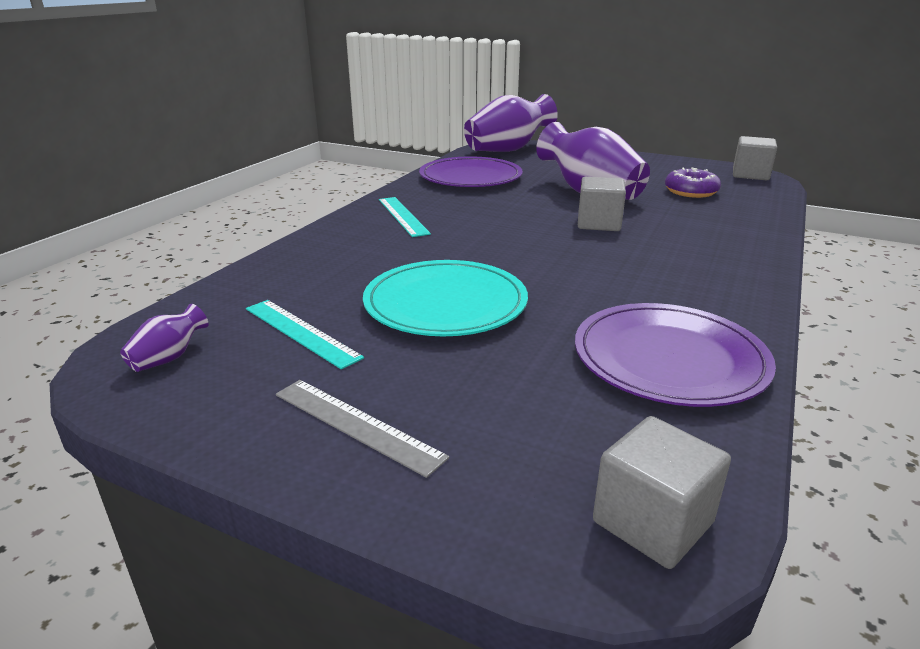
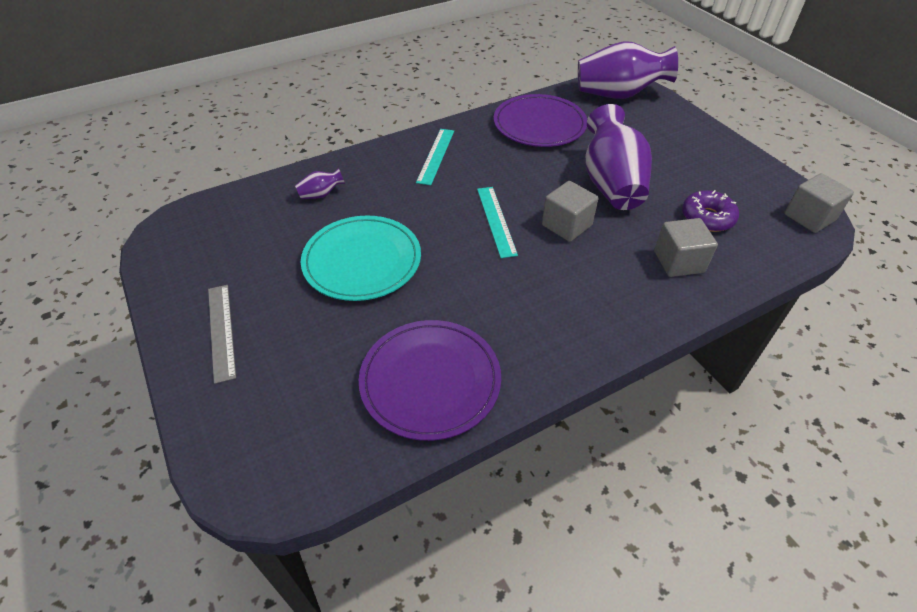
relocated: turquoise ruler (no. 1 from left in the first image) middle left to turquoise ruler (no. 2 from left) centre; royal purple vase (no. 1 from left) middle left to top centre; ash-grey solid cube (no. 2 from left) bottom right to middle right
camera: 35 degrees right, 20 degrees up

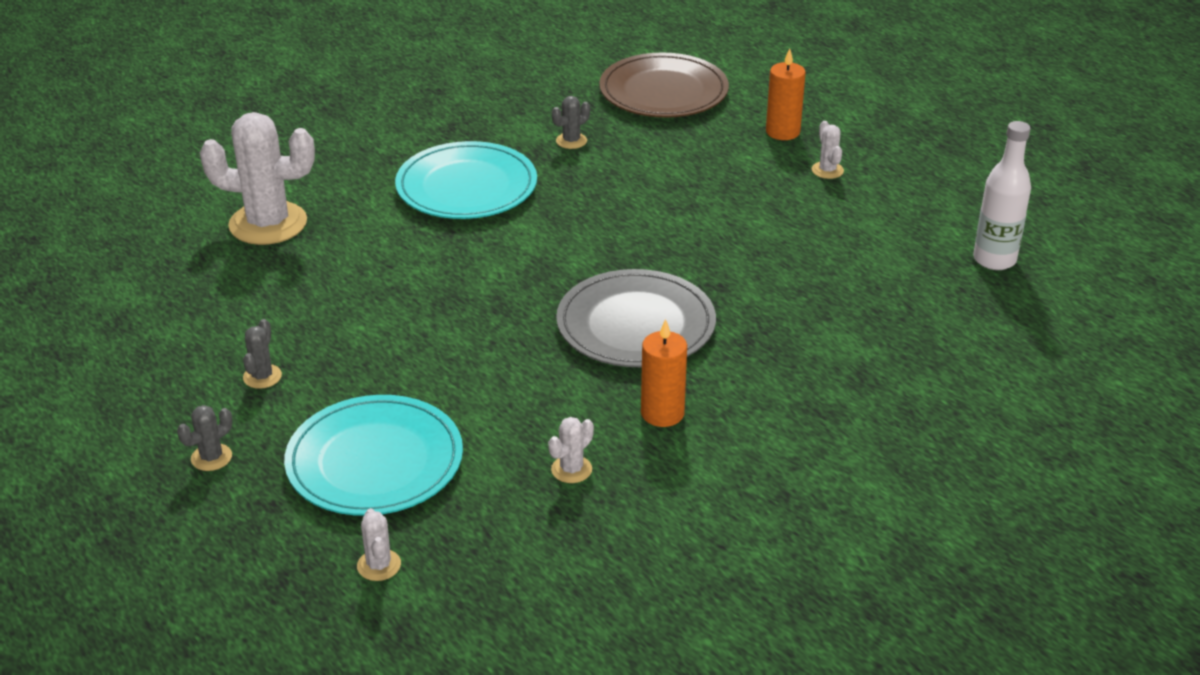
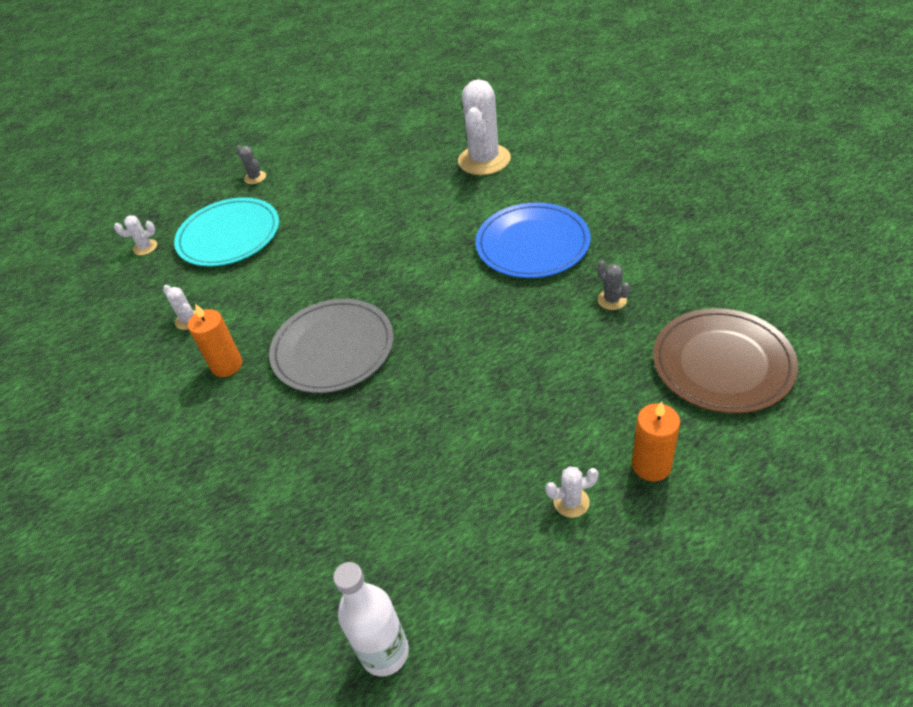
missing: ash-grey cactus (no. 2 from left) middle left
colour: turquoise dinner plate (no. 2 from left) top centre to royal blue dinner plate centre
camera: 100 degrees right, 10 degrees up

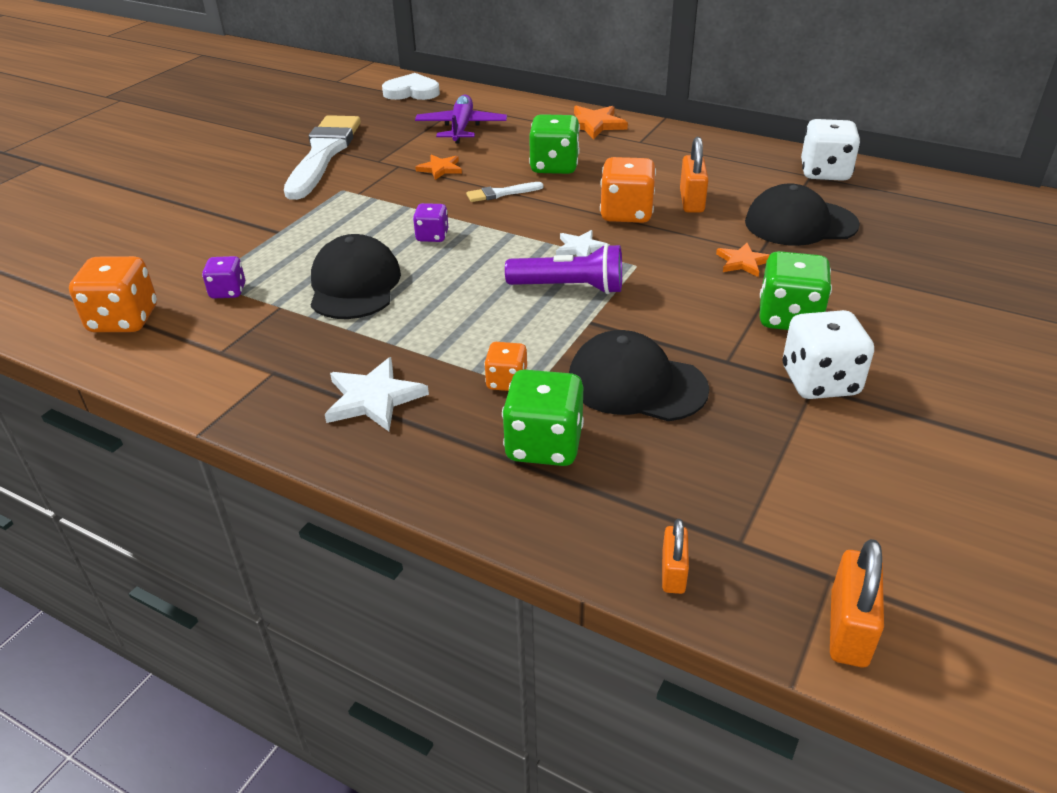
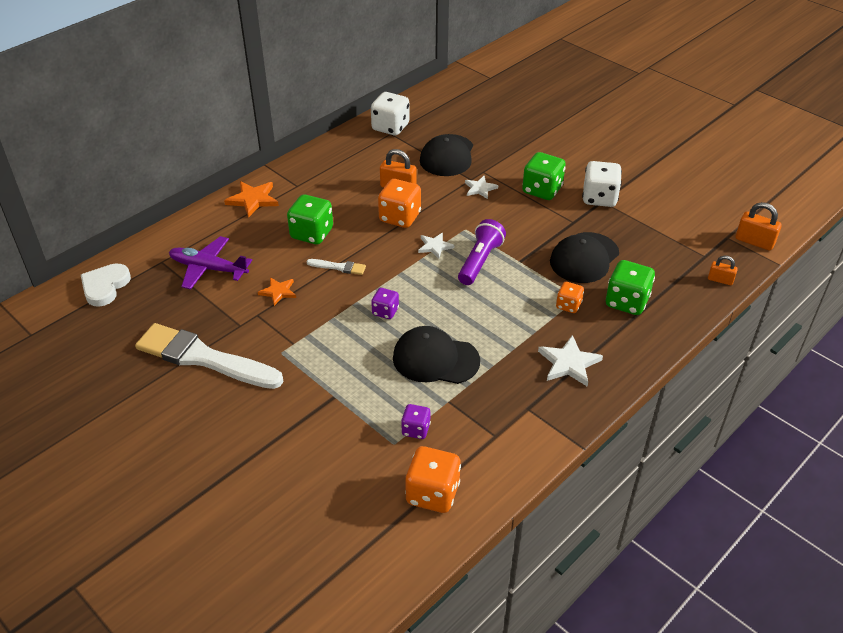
colour: orange five-pointed star (no. 3 from left) top right to snow-white five-pointed star (no. 2 from left) top centre
spun: snow-white paintbrush (no. 2 from left) top centre = centre 75 degrees counterclockwise
camera: 75 degrees left, 5 degrees up

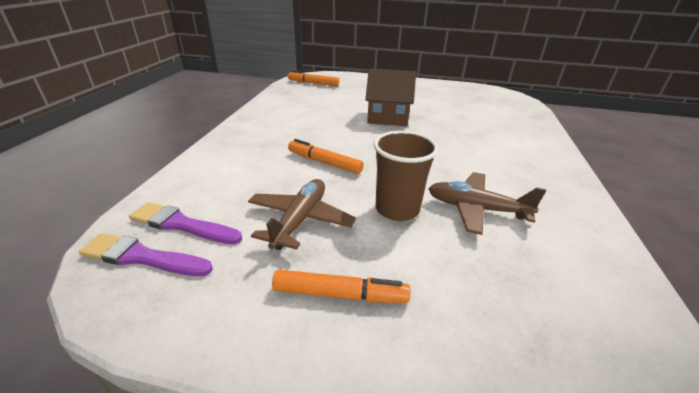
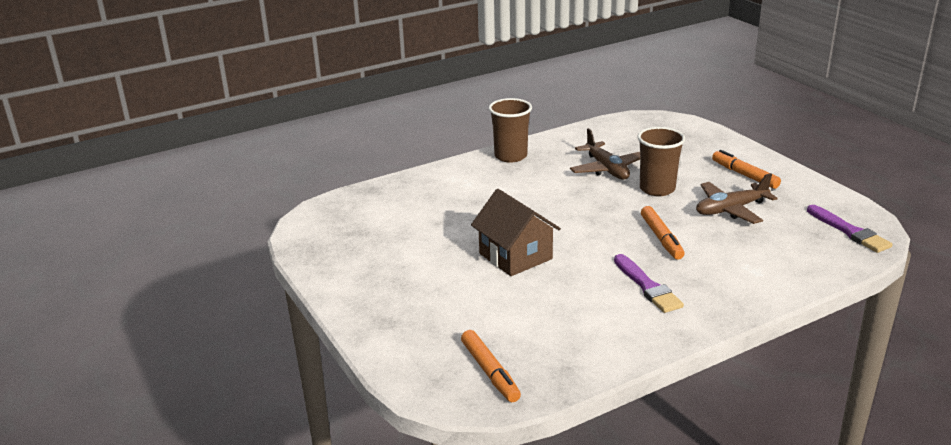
appeared: russet cup (no. 1 from left) top centre
relocated: royal purple paintbrush (no. 2 from left in the first image) middle left to royal purple paintbrush (no. 1 from left) middle right
camera: 130 degrees left, 5 degrees down

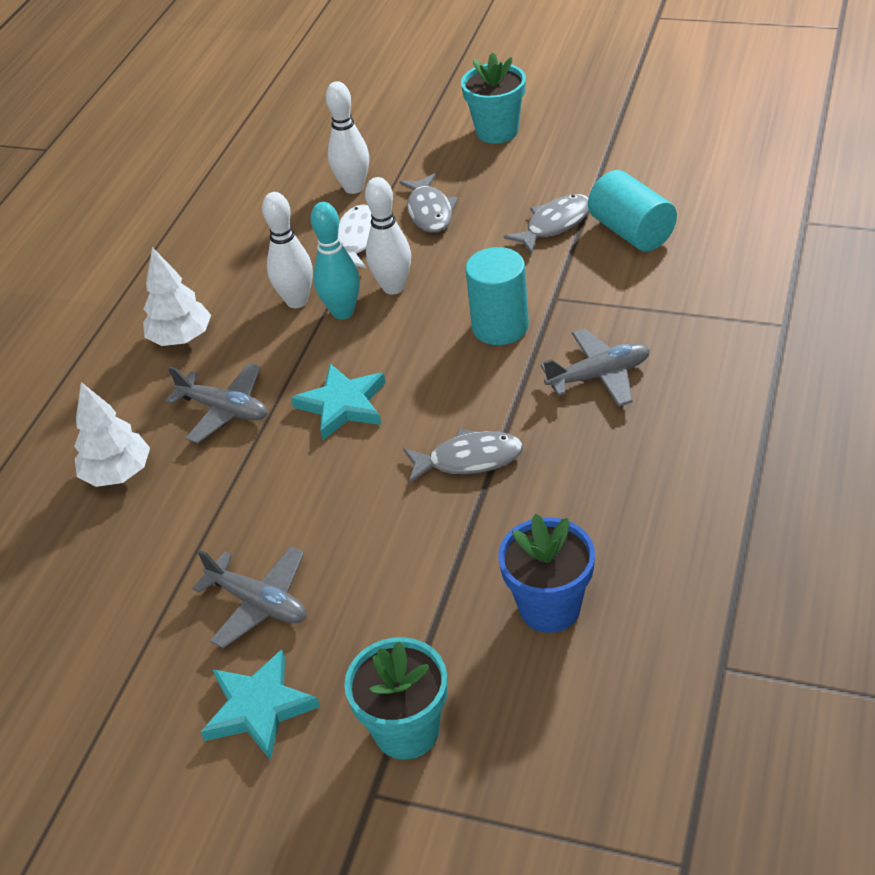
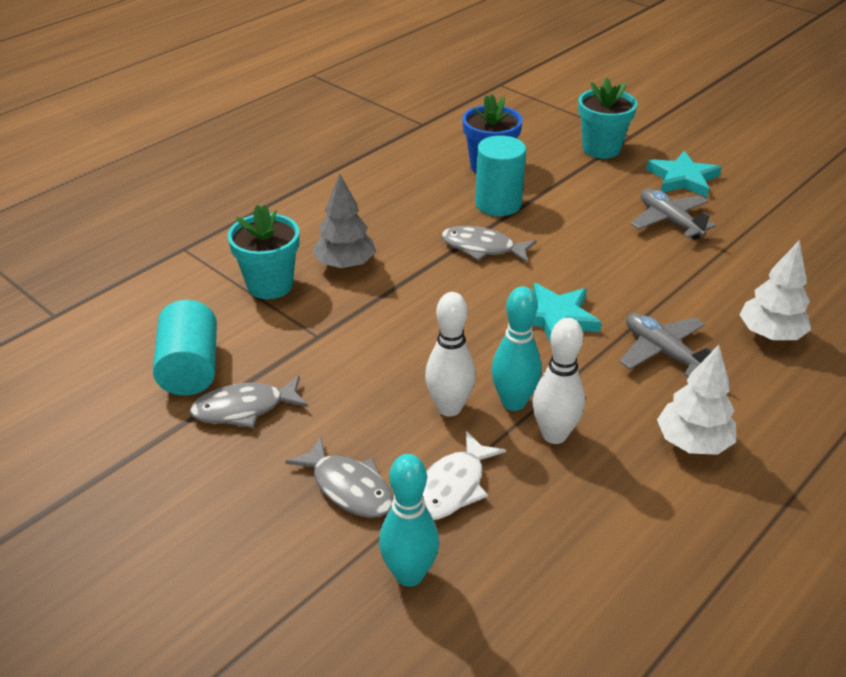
relocated: turquoise potted plant (no. 2 from left in the first image) top centre to turquoise potted plant (no. 1 from left) middle left; turquoise cylinder (no. 1 from left in the first image) centre to turquoise cylinder (no. 2 from left) top centre
exchanged: ash-grey toy plane (no. 3 from left) middle right to ash-grey tree top centre
colour: snow-white bowling pin (no. 2 from left) top centre to turquoise bowling pin (no. 1 from left) bottom centre
spun: ash-grey fish figure (no. 1 from left in the first image) top centre = bottom centre 120 degrees clockwise
camera: 160 degrees left, 5 degrees down

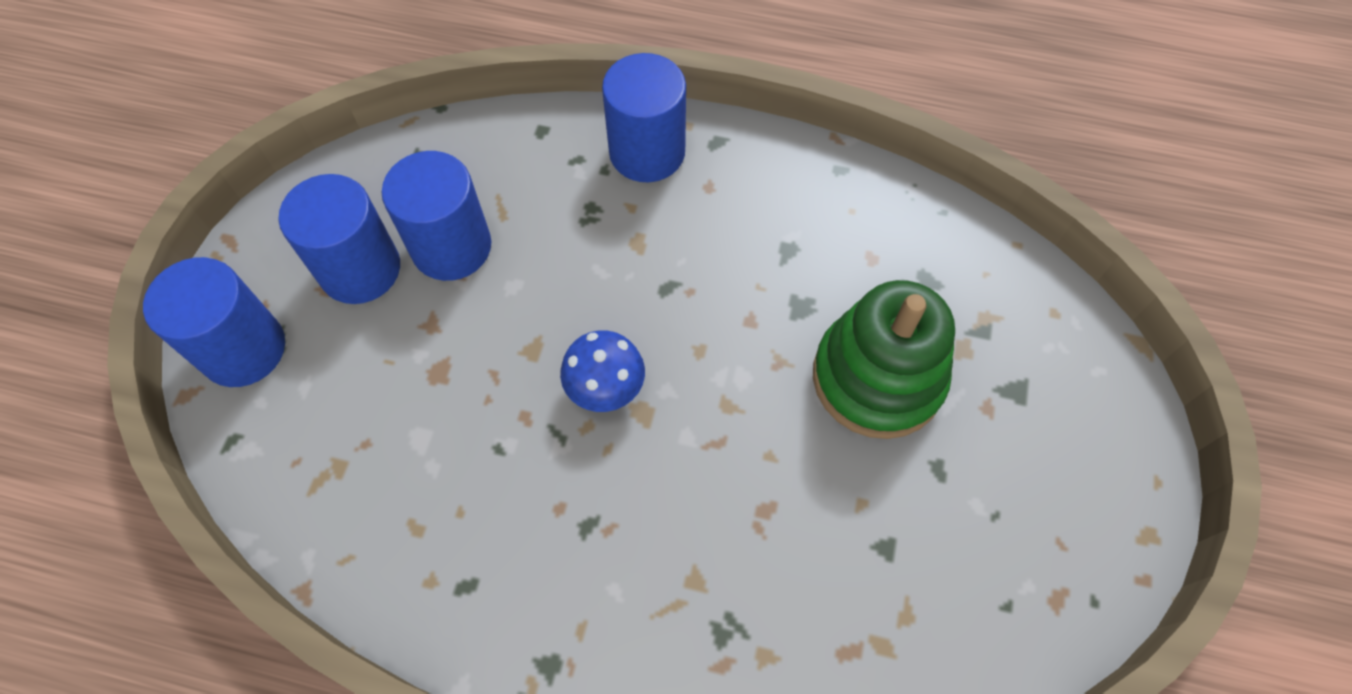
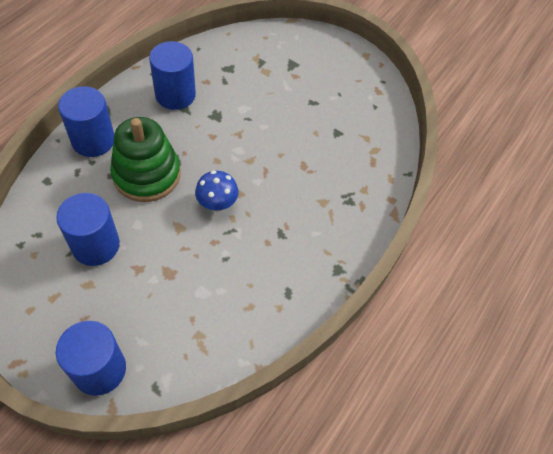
relocated: royal blue cylinder (no. 2 from left in the first image) middle left to royal blue cylinder (no. 4 from left) top left; leaf-green stacking toy centre to middle left
camera: 75 degrees left, 5 degrees down

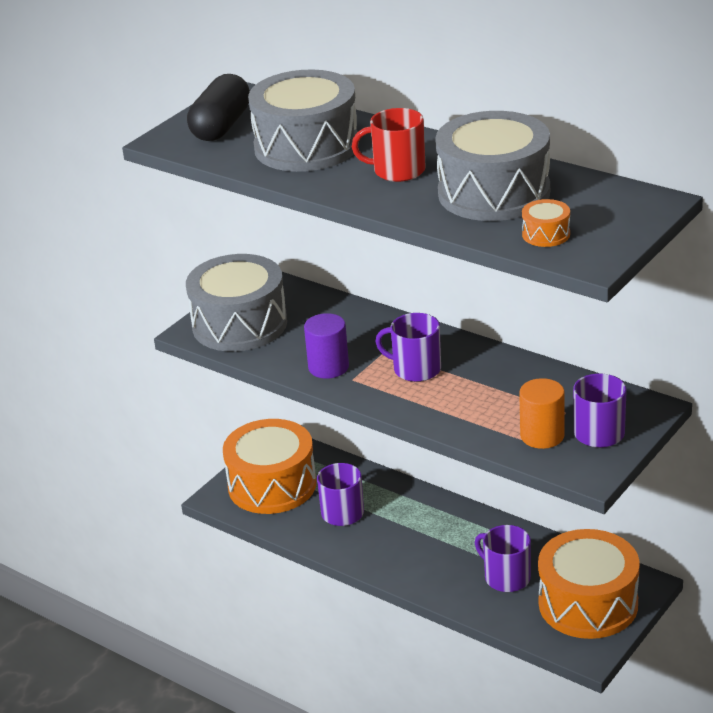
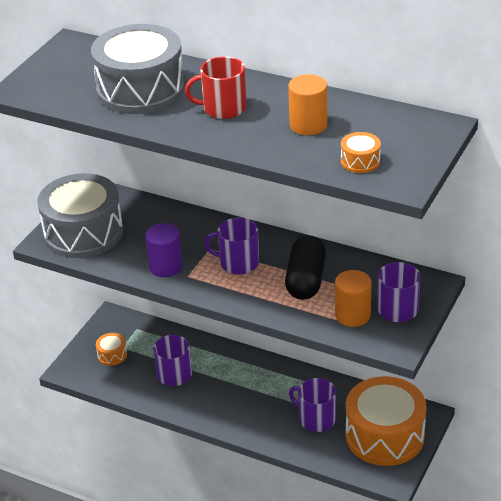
relocated: jet-black pill top left to centre
exchanged: ash-grey toy drum (no. 3 from left) top right to orange cylinder (no. 1 from left) top centre
size: orange toy drum (no. 1 from left) centre = bottom left x0.41
camera: 10 degrees left, 5 degrees up

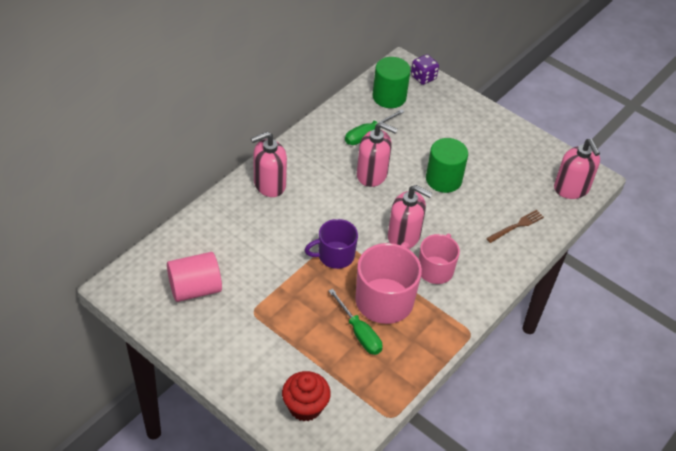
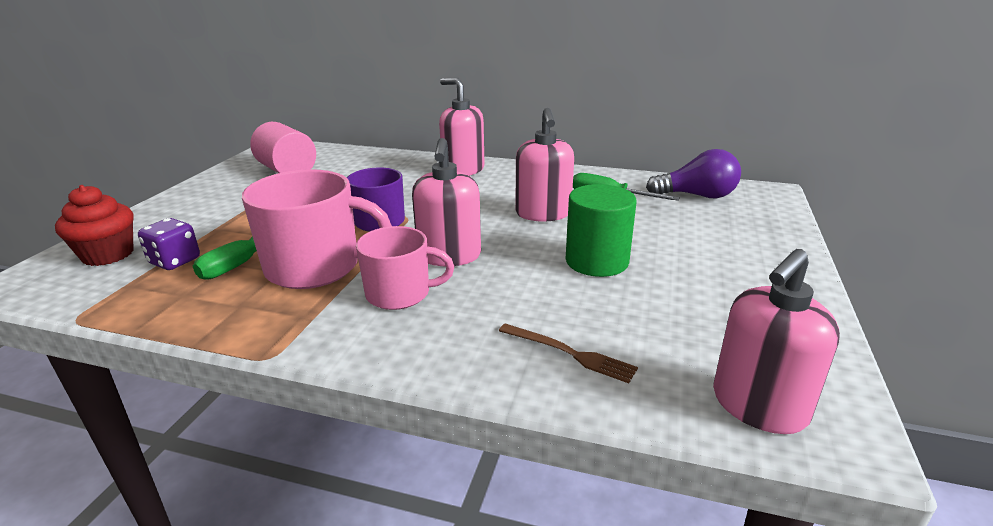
relocated: royal purple dice top centre to middle left
exchanged: leaf-green cylinder (no. 1 from left) top centre to royal purple bulb top right
camera: 70 degrees right, 20 degrees down

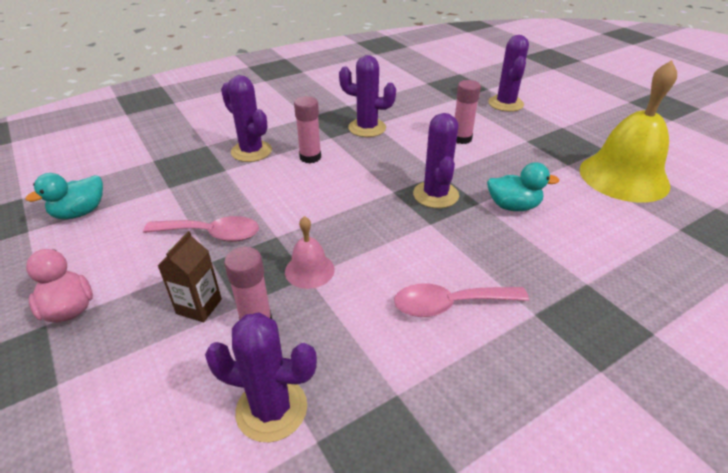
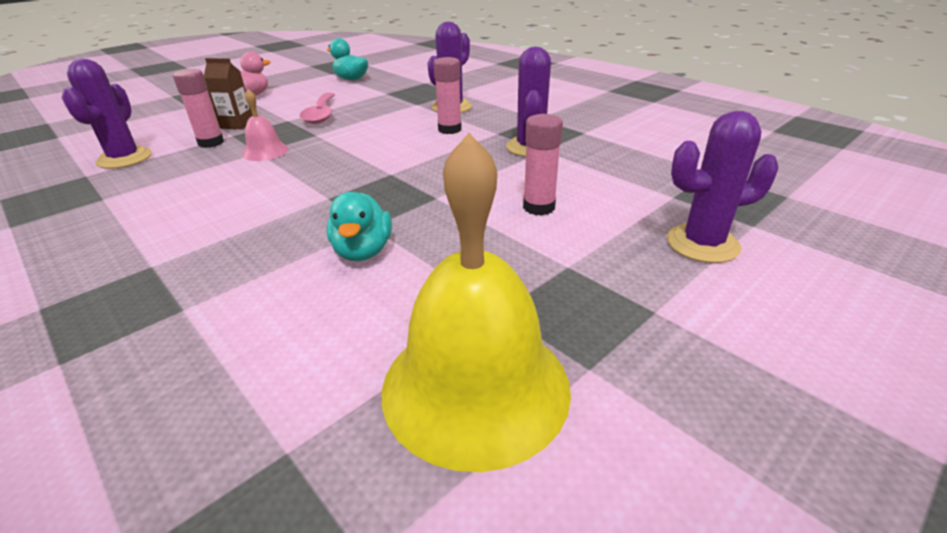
missing: royal purple cactus (no. 4 from left) centre; rose-pink tablespoon (no. 2 from left) centre
camera: 80 degrees right, 5 degrees down

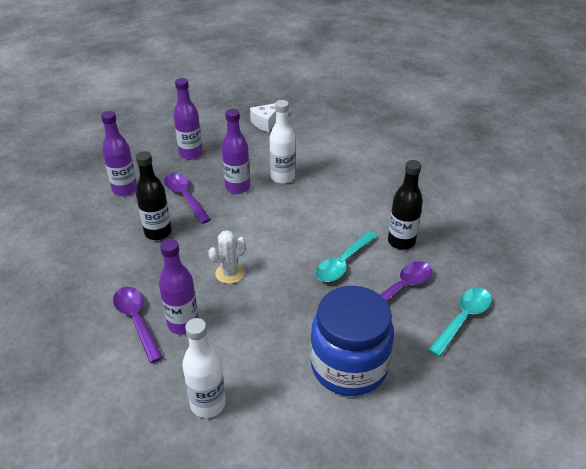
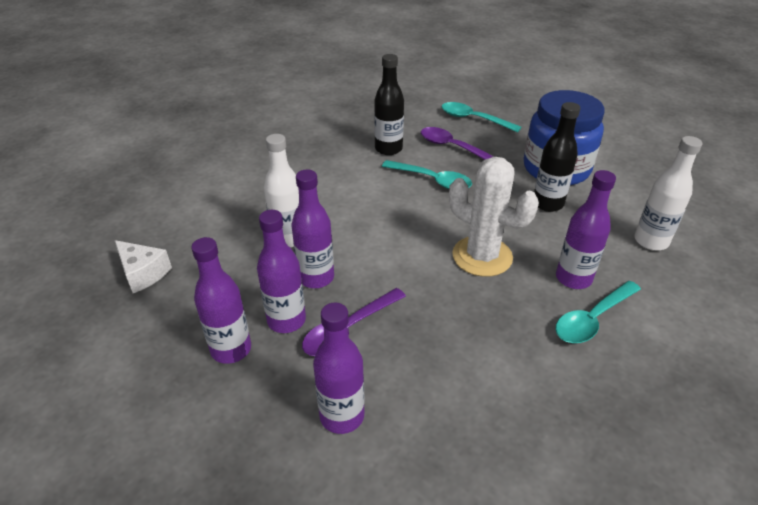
appeared: royal purple flask (no. 2 from left) centre
relocated: jet-black flask (no. 1 from left in the first image) middle left to jet-black flask (no. 2 from left) top right
colour: royal purple tablespoon (no. 1 from left) bottom left to turquoise tablespoon (no. 3 from left) middle right
size: snow-white cactus centre = centre x1.74
camera: 100 degrees left, 0 degrees up

